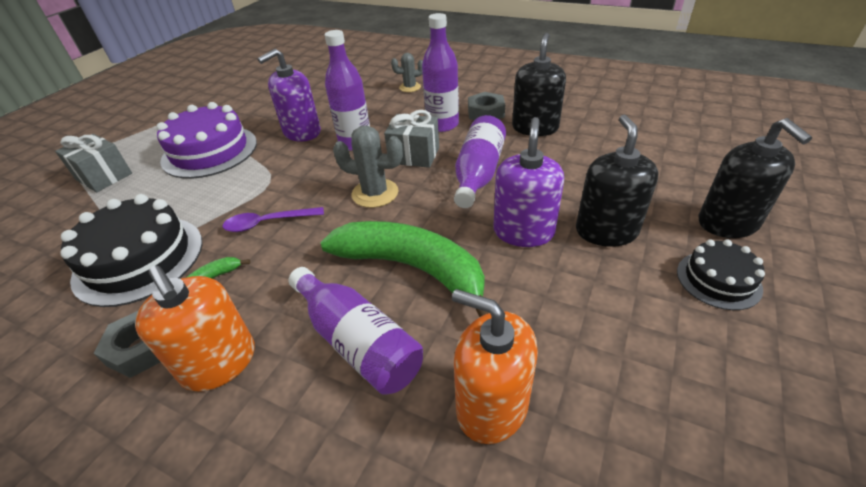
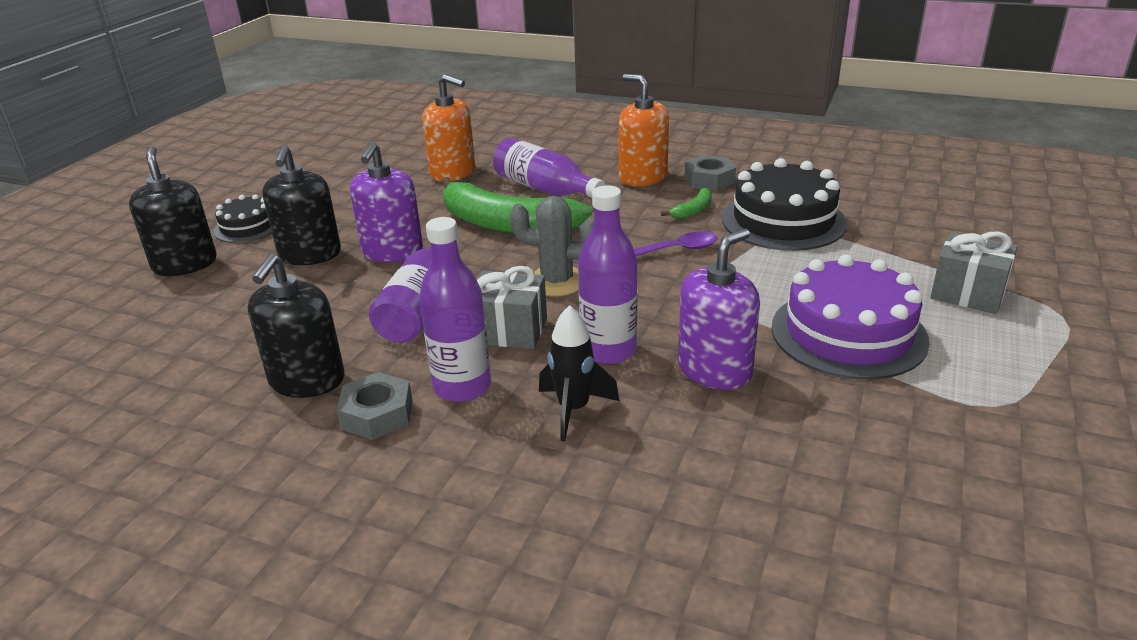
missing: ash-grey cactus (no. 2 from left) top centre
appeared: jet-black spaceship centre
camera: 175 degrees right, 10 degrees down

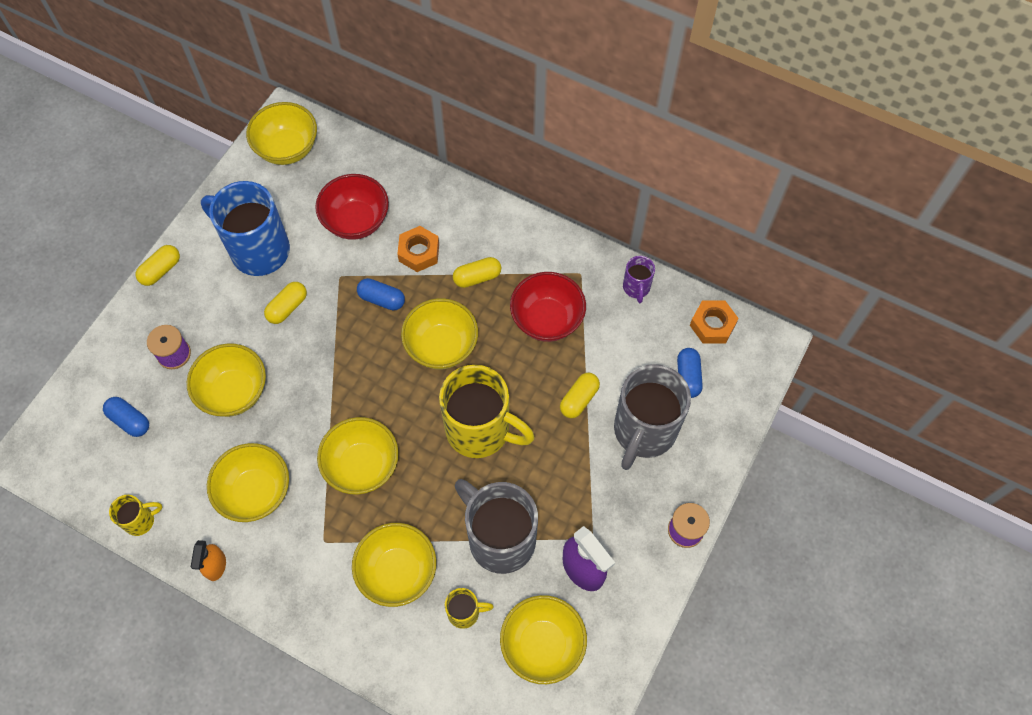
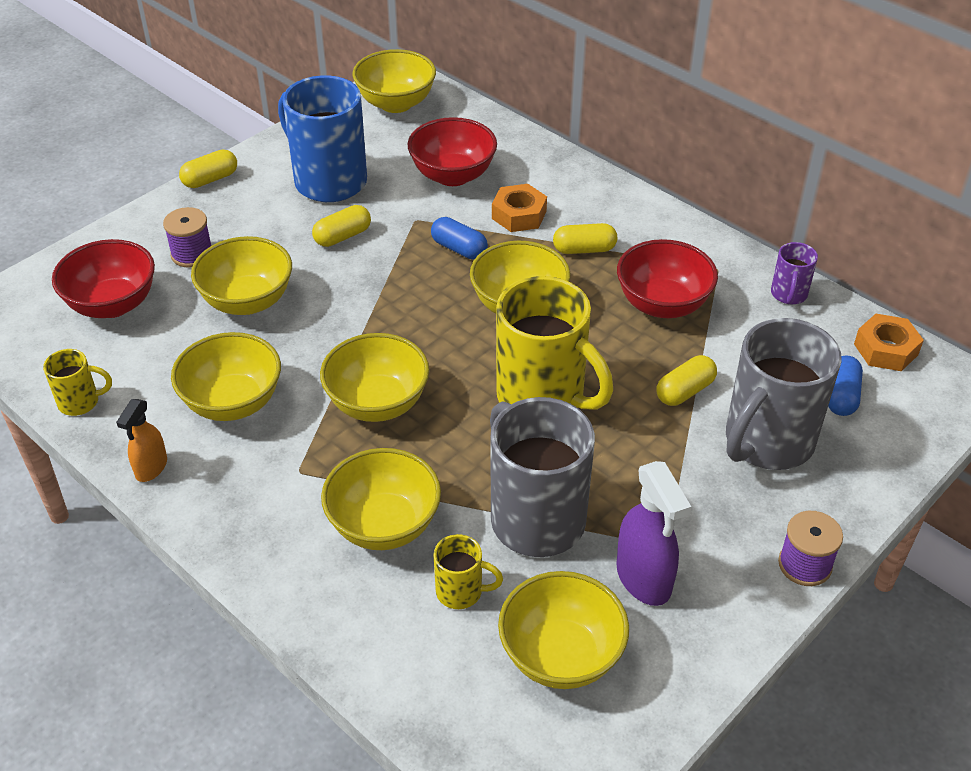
exchanged: royal blue pill (no. 1 from left) middle left to scarlet serving bowl (no. 1 from left) middle left
camera: 15 degrees right, 20 degrees down

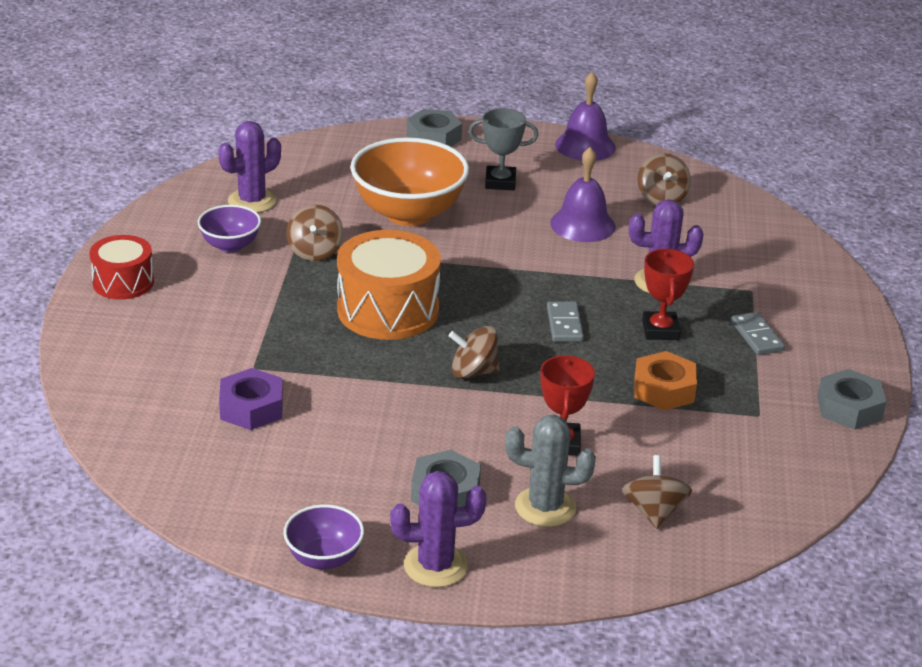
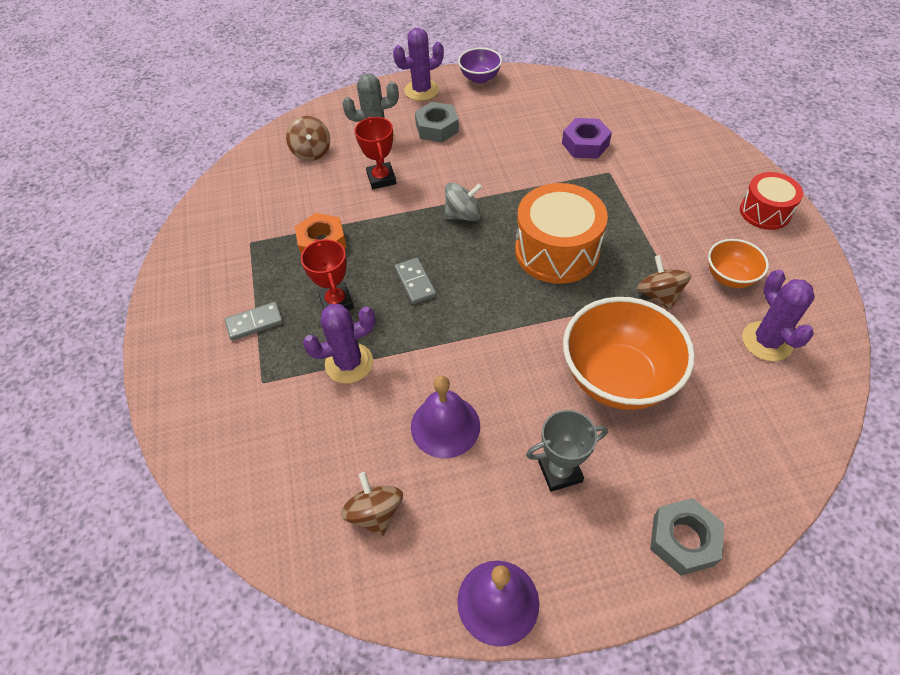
missing: ash-grey hex nut (no. 3 from left) middle right
colour: royal purple serving bowl (no. 1 from left) middle left to orange serving bowl (no. 2 from left) middle right; russet toy top (no. 2 from left) centre to ash-grey toy top top centre
spun: royal purple cactus (no. 1 from left in the first image) top left = middle right 45 degrees counterclockwise; ash-grey domino (no. 2 from left in the first image) middle right = middle left 75 degrees counterclockwise
camera: 165 degrees right, 20 degrees up

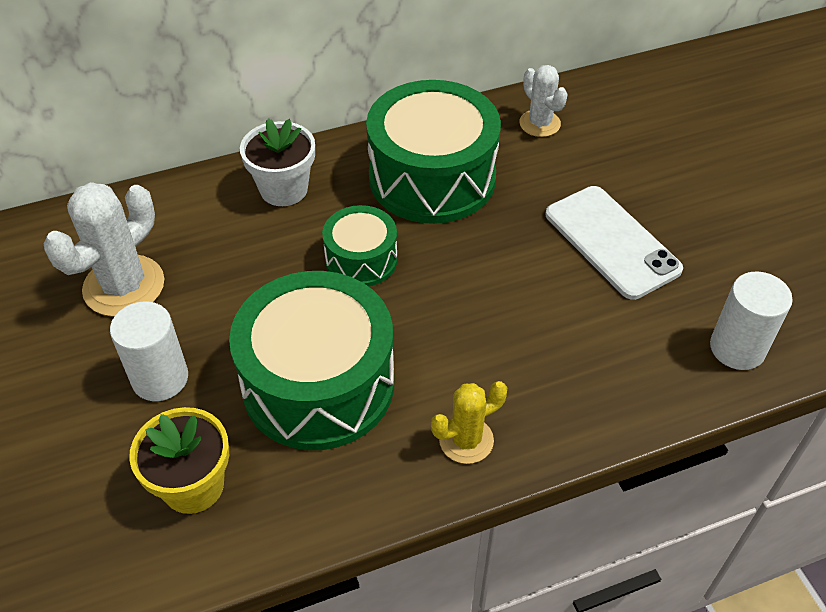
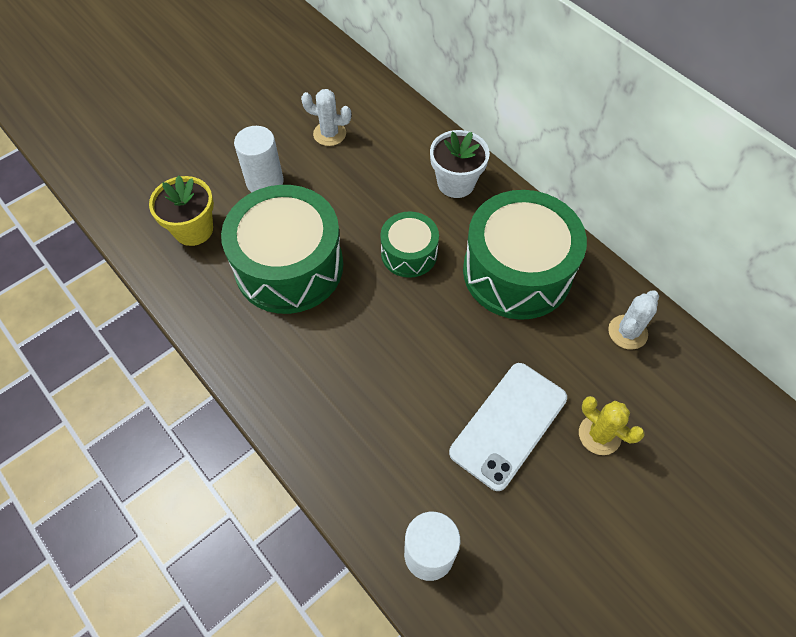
relocated: bright yellow cactus bottom centre to bottom right
size: snow-white cactus (no. 1 from left) middle left = top centre x0.60
camera: 70 degrees right, 10 degrees up

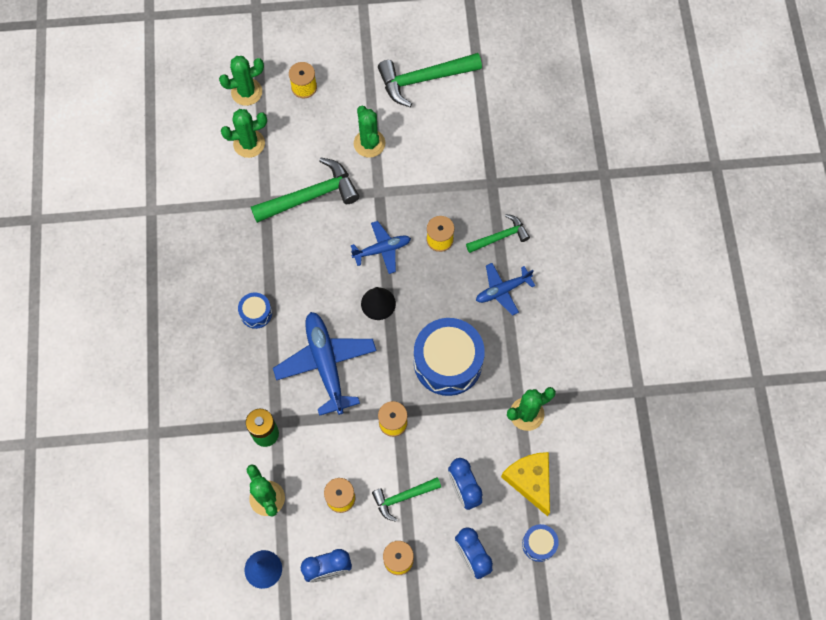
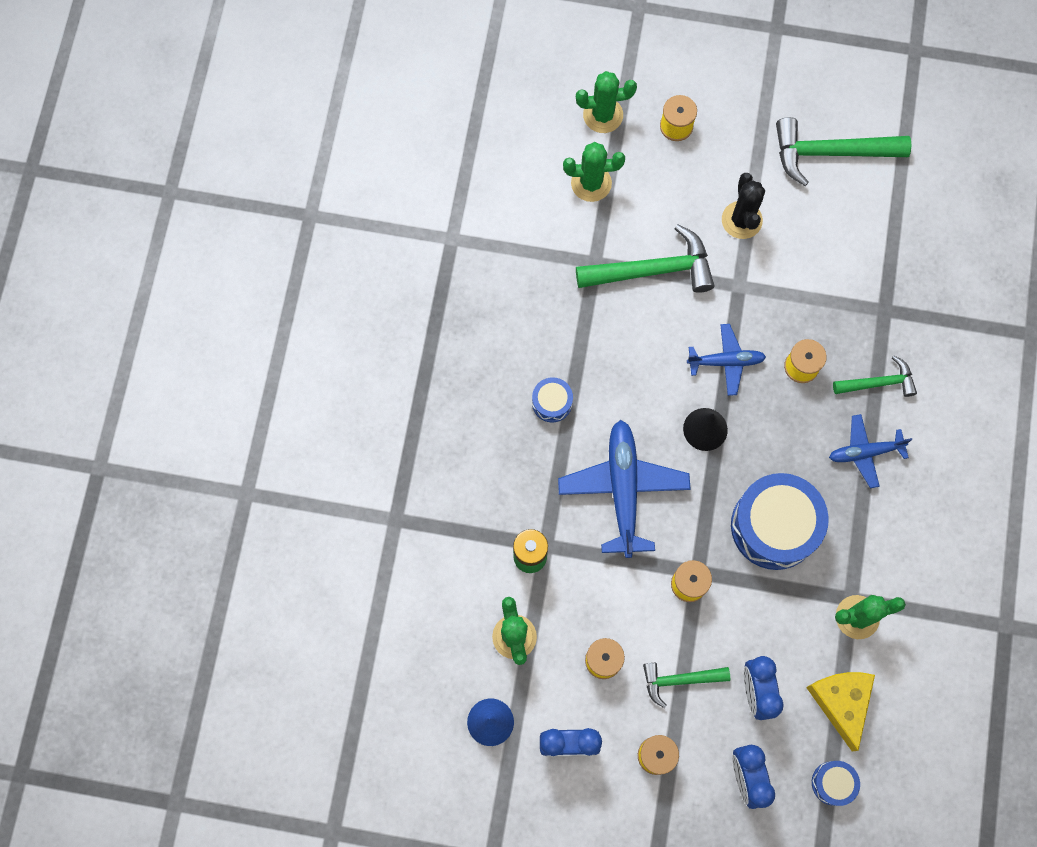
colour: leaf-green cactus (no. 4 from left) top centre to jet-black cactus top right
camera: 15 degrees right, 5 degrees up

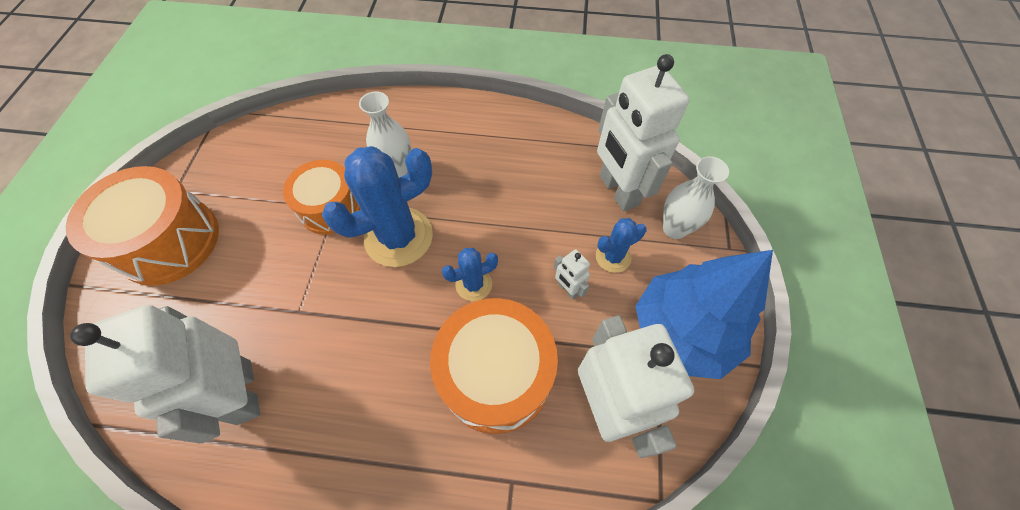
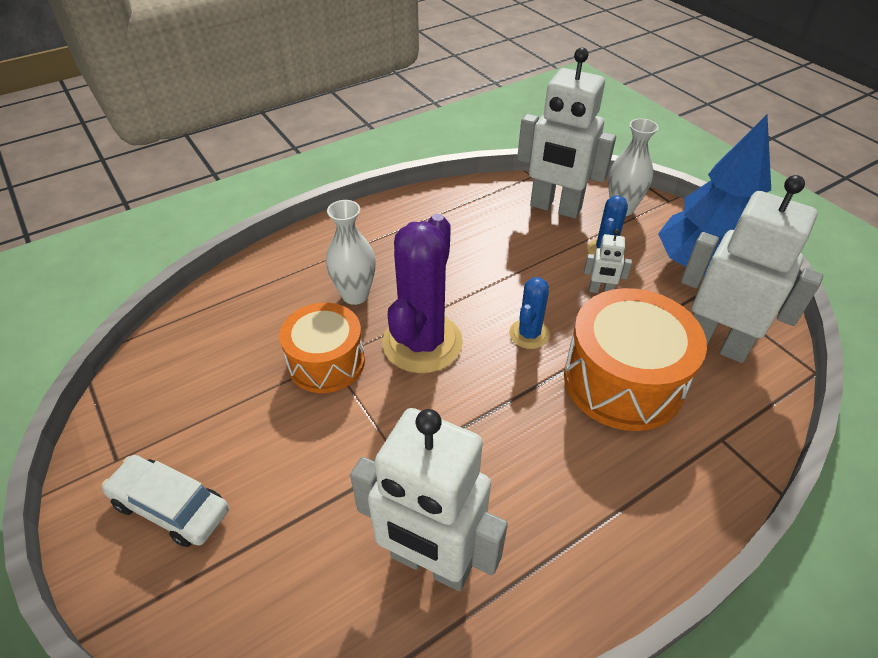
exchanged: orange toy drum (no. 1 from left) middle left to snow-white automobile bottom left
colour: royal blue cactus (no. 1 from left) centre to royal purple cactus centre
camera: 40 degrees left, 15 degrees down

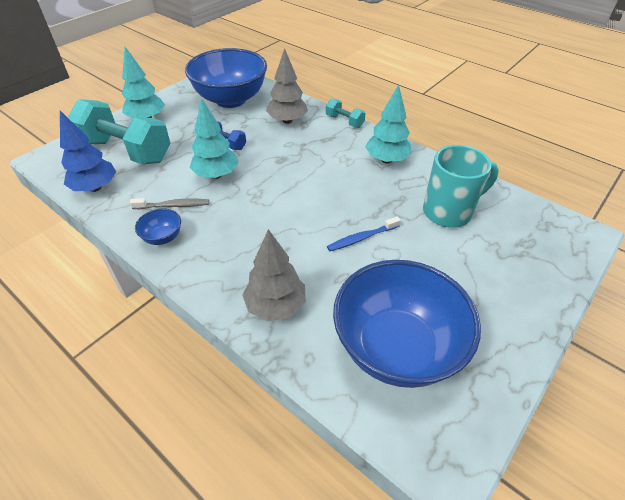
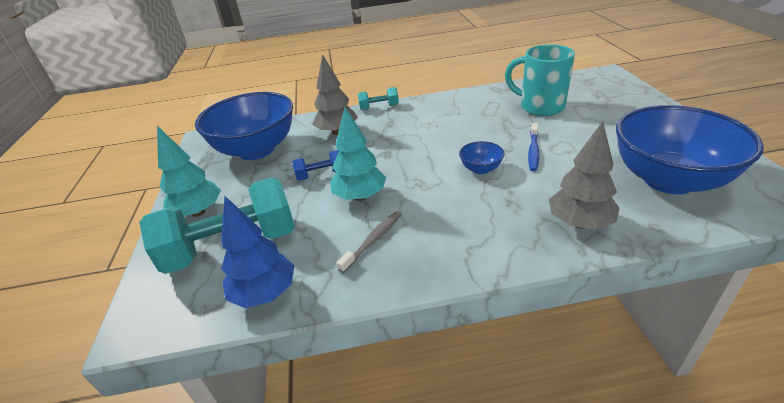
missing: turquoise tree (no. 3 from left) top centre
relocated: royal blue serving bowl (no. 1 from left in the first image) middle left to royal blue serving bowl (no. 2 from left) centre
spun: turquoise tea mug middle right = top right 75 degrees counterclockwise
camera: 45 degrees left, 10 degrees down

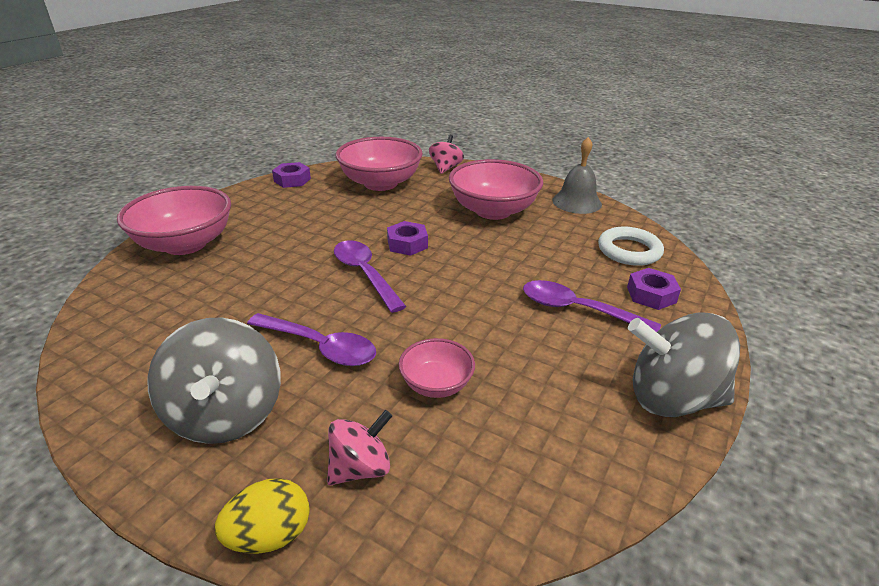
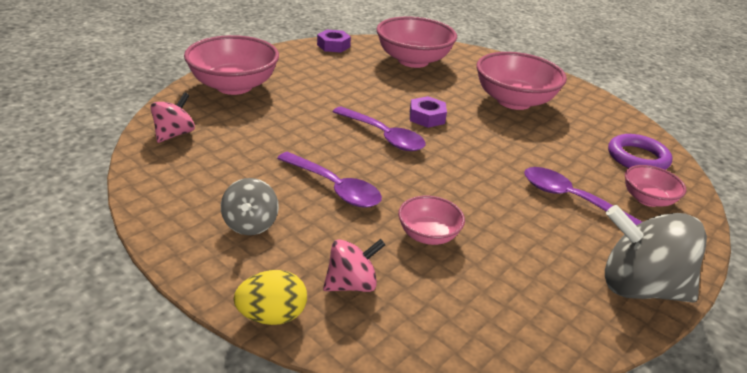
missing: ash-grey hand bell top centre
relocated: rose-pink toy top (no. 2 from left in the first image) top centre to rose-pink toy top (no. 1 from left) top left
exchanged: royal purple hex nut (no. 3 from left) middle right to rose-pink serving bowl (no. 5 from left) middle right
colour: snow-white torus middle right to royal purple torus middle right
spun: royal purple tablespoon (no. 2 from left) centre = centre 150 degrees clockwise
size: ash-grey toy top (no. 1 from left) middle left = centre x0.57
camera: 10 degrees right, 0 degrees up

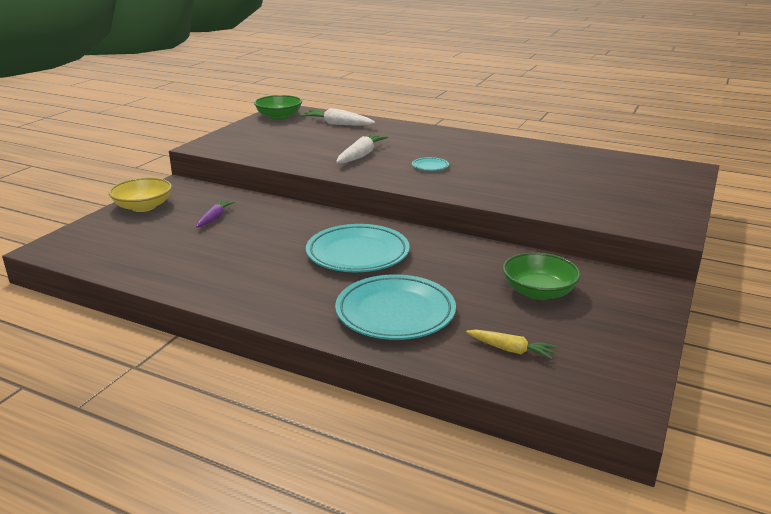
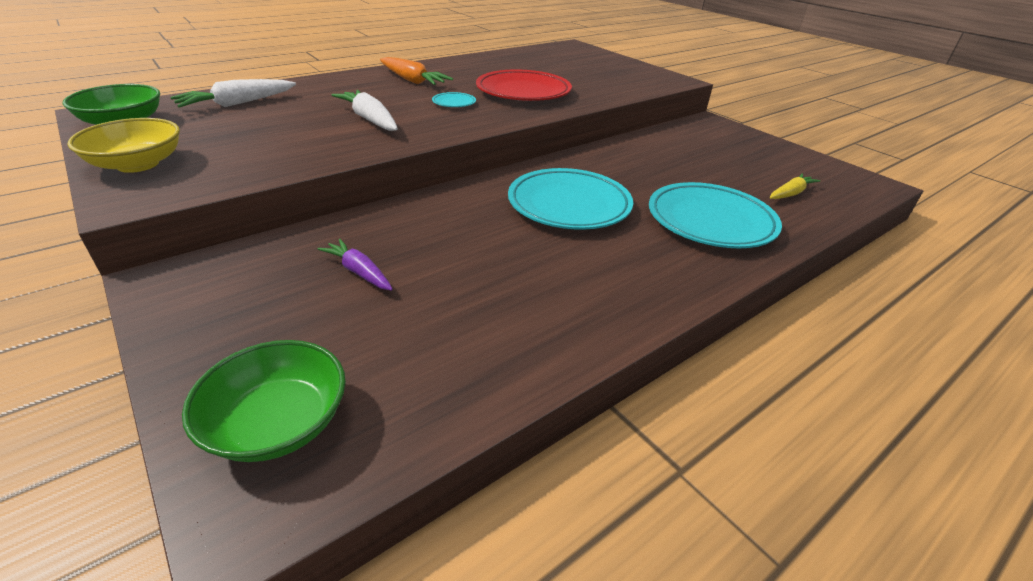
appeared: orange root vegetable top centre; scarlet dinner plate top centre
relocated: bright yellow serving bowl middle left to top left; leaf-green serving bowl (no. 2 from left) middle right to bottom left
camera: 65 degrees left, 10 degrees up

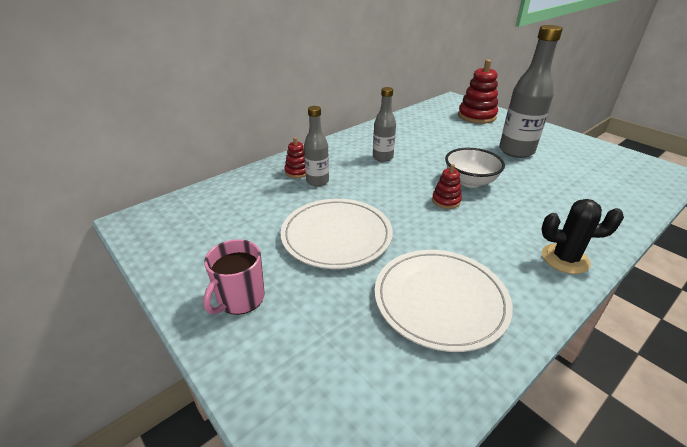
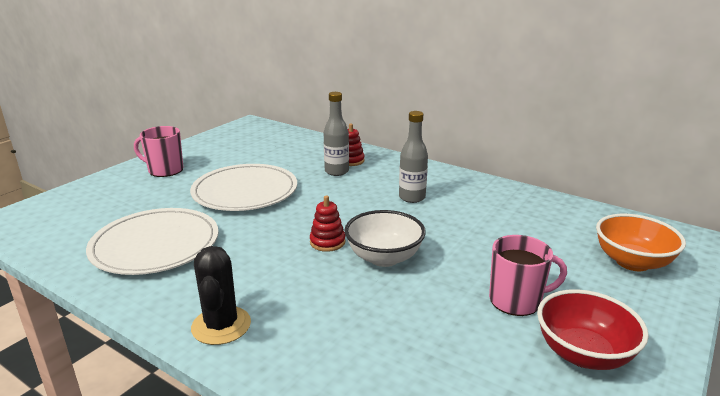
appeared: scarlet serving bowl bottom right
exchanged: ash-grey flask (no. 3 from left) top right to rose-pink tea mug (no. 2 from left) bottom right; scarlet stacking toy (no. 3 from left) top right to orange serving bowl middle right
camera: 75 degrees right, 10 degrees down

